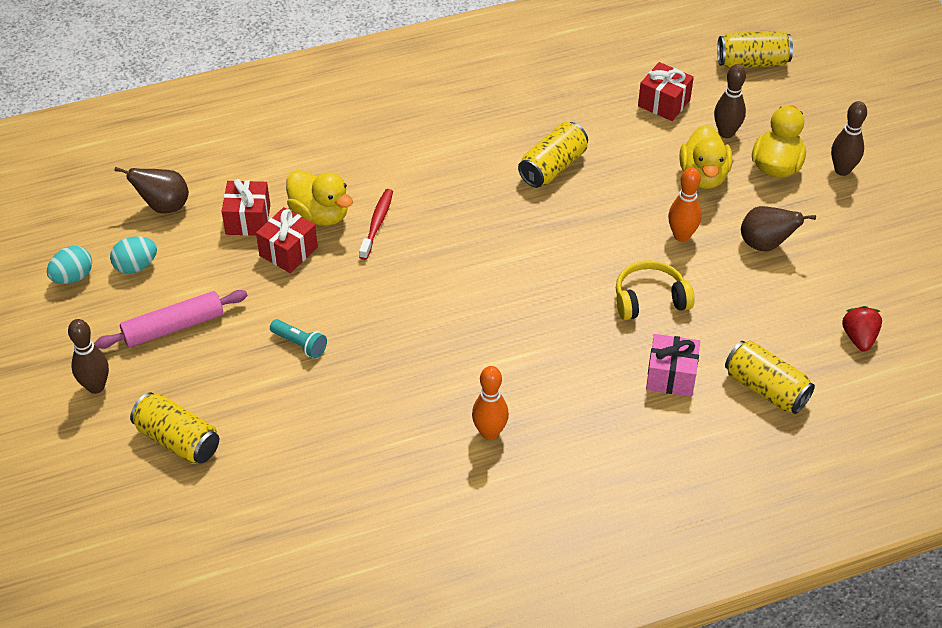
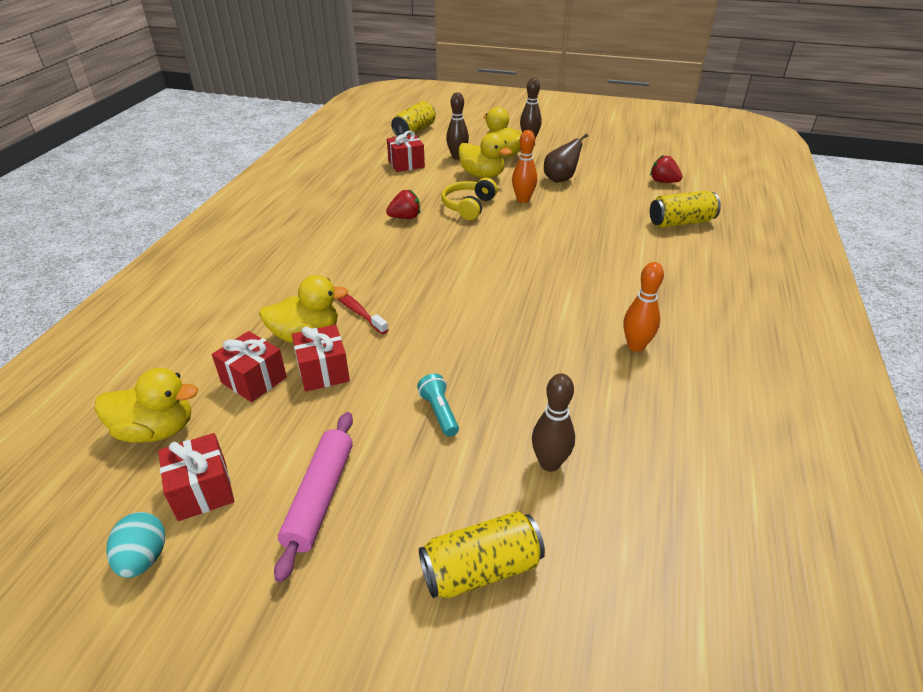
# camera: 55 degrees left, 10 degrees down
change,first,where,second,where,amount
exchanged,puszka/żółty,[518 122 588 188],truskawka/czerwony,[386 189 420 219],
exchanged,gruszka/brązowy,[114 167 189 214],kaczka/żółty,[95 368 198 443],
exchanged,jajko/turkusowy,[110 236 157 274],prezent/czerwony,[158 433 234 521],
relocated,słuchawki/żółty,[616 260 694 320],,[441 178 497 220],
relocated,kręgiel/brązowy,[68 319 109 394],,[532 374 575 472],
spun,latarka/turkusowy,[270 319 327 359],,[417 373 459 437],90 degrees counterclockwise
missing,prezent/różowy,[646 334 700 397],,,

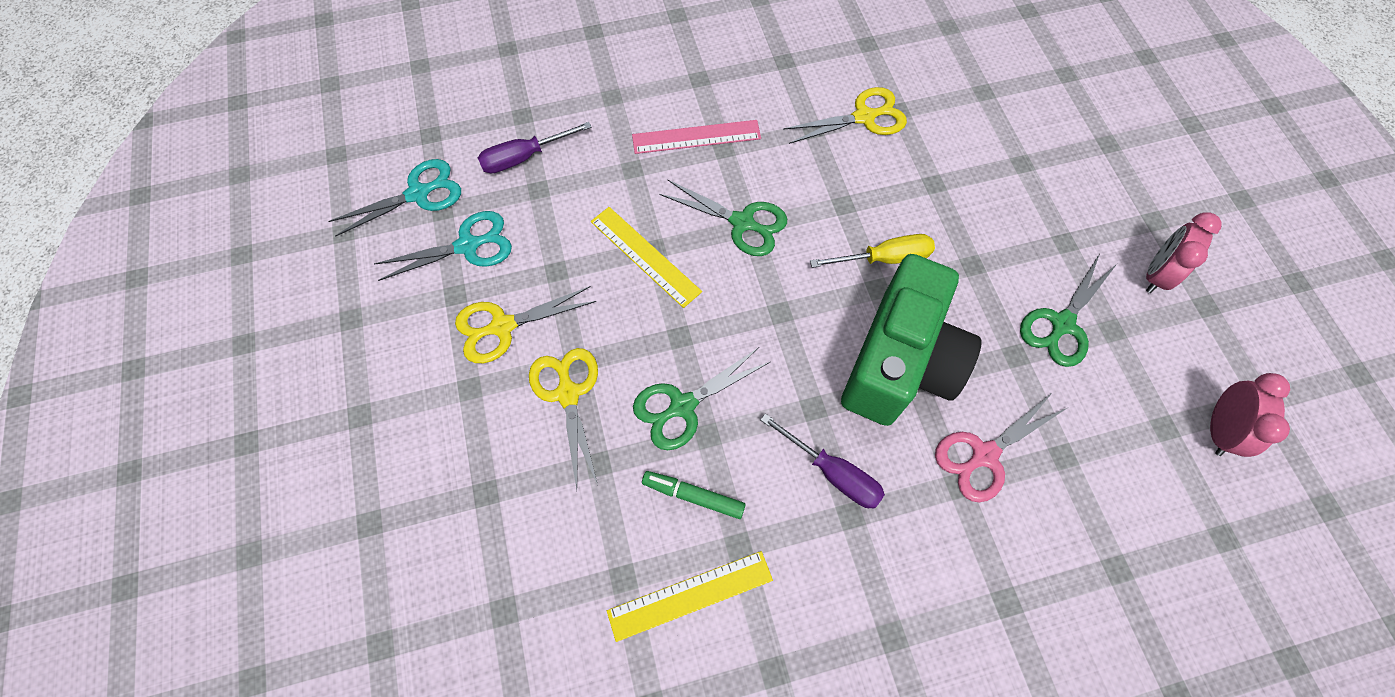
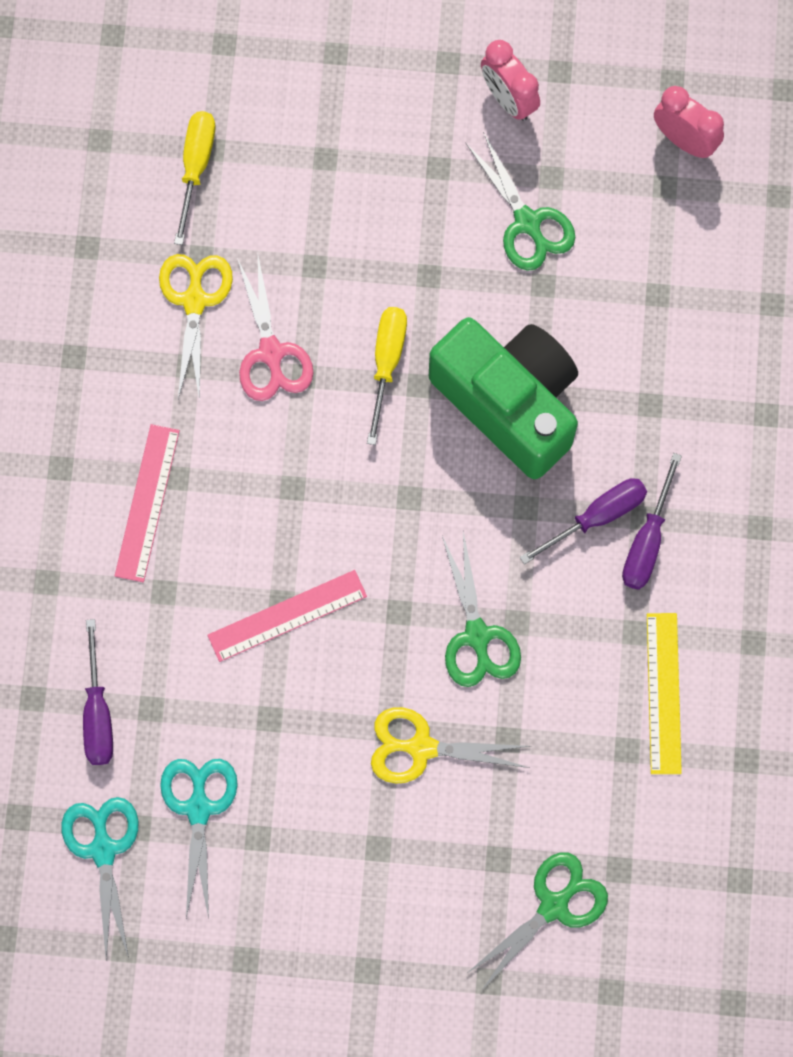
# camera: 70 degrees left, 10 degrees up
change,first,where,second,where,amount
relocated,nożyczki/zielony,[659 180 787 256],,[466 852 608 991],
colour,linijka/żółty,[591 207 702 308],linijka/różowy,[207 570 367 662],
missing,nożyczki/żółty,[455 286 596 363],,,
relocated,nożyczki/różowy,[935 392 1067 502],,[237 256 314 401],
missing,flamaster/zielony,[642 471 746 519],,,
appeared,,,śrubokręt/żółty,[174 111 216 245],
appeared,,,śrubokręt/fioletowy,[622 453 682 590],

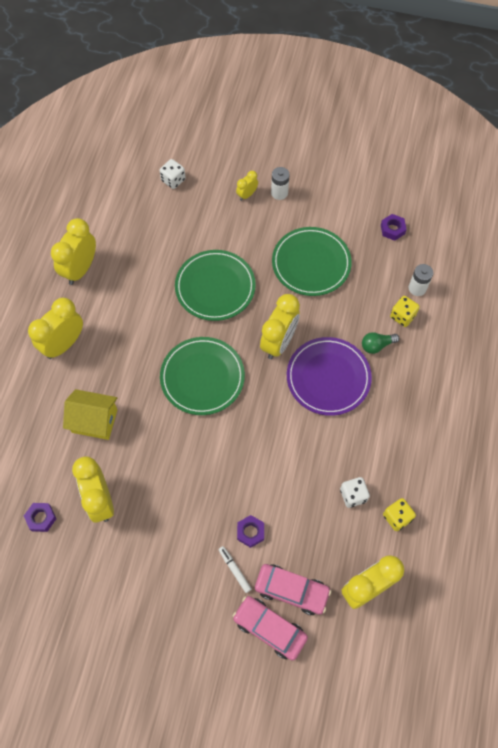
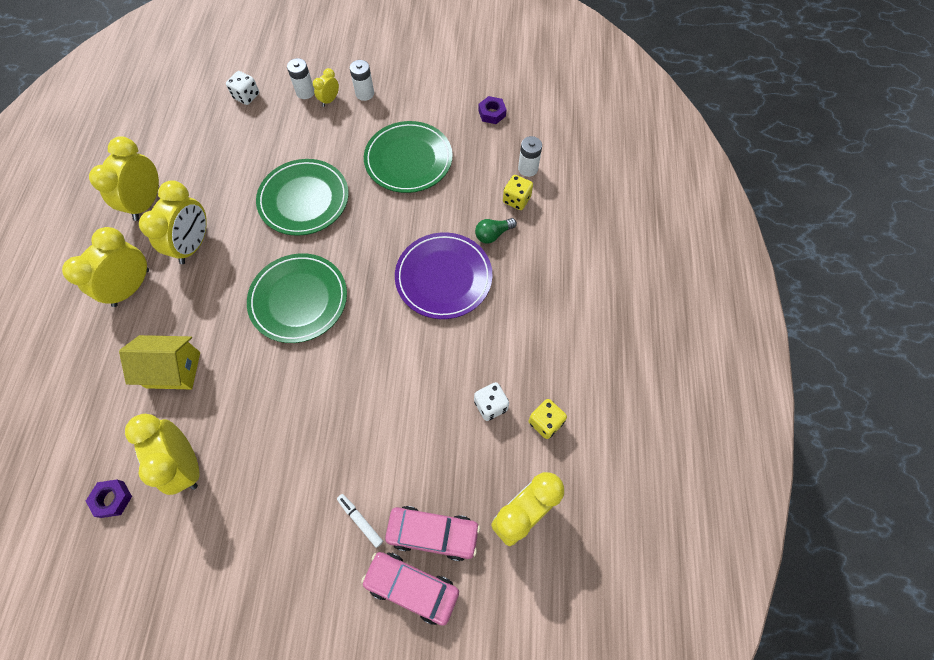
# camera: 10 degrees left, 0 degrees up
change,first,where,second,where,amount
relocated,budzik/żółty,[260 294 300 359],,[139 180 207 264],
missing,nakrętka/fioletowy,[237 515 264 548],,,
appeared,,,bateria/biały,[287 58 314 99],

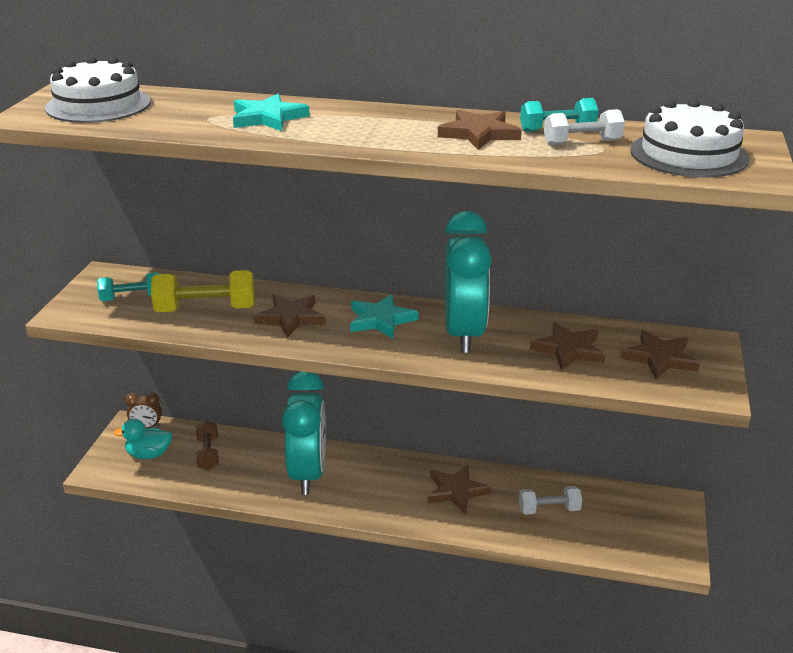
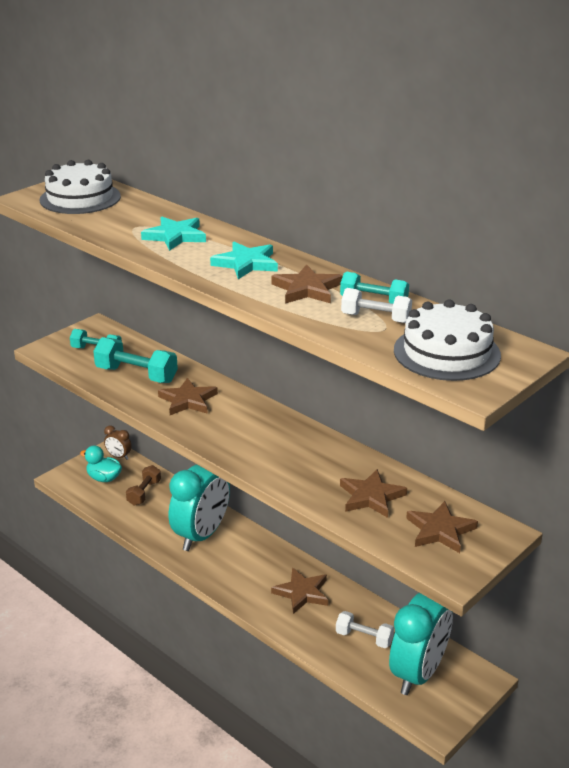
# camera: 30 degrees right, 0 degrees up
change,first,where,second,where,amount
relocated,budzik/turkusowy,[445 211 492 353],,[389 593 453 695],
colour,hantel/żółty,[151 270 255 312],hantel/turkusowy,[93 337 178 383],
relocated,gwiazda/turkusowy,[350 294 418 339],,[210 242 278 279],

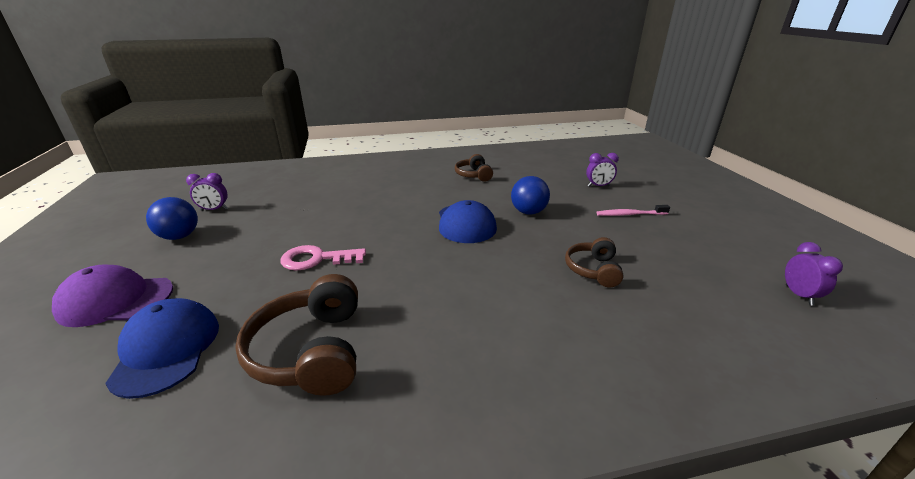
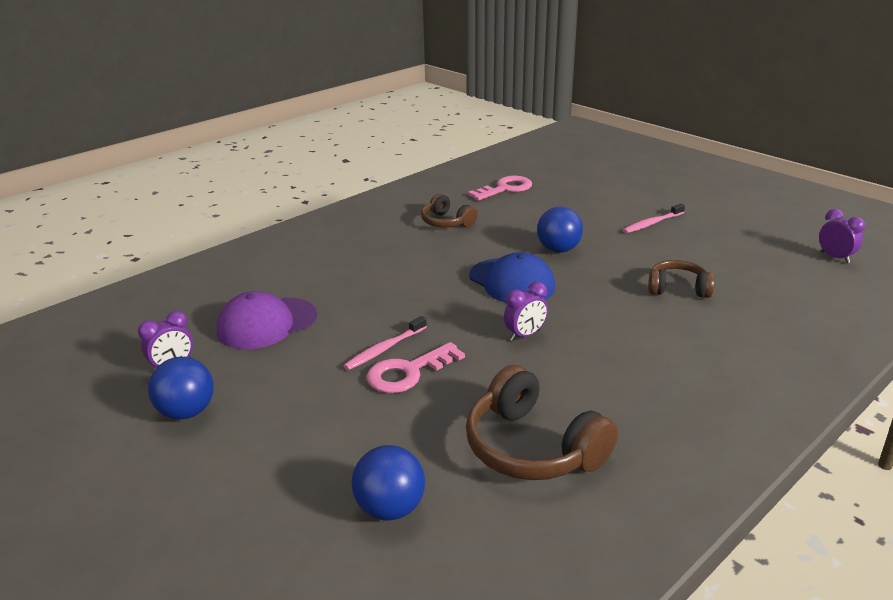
# camera: 30 degrees left, 0 degrees up
change,first,where,second,where,amount
relocated,budzik/fioletowy,[586 153 619 187],,[504 282 548 341],
spun,słuchawki/brązowy,[565 237 624 287],,[648 260 714 298],120 degrees clockwise
relocated,czapka/fioletowy,[52 264 173 327],,[217 291 317 349],
exchanged,czapka/niebieski,[105 298 219 399],piłka/niebieski,[351 445 425 520],
appeared,,,klucz/różowy,[468 176 532 200],
appeared,,,szczoteczka do zębów/różowy,[343 316 427 370],

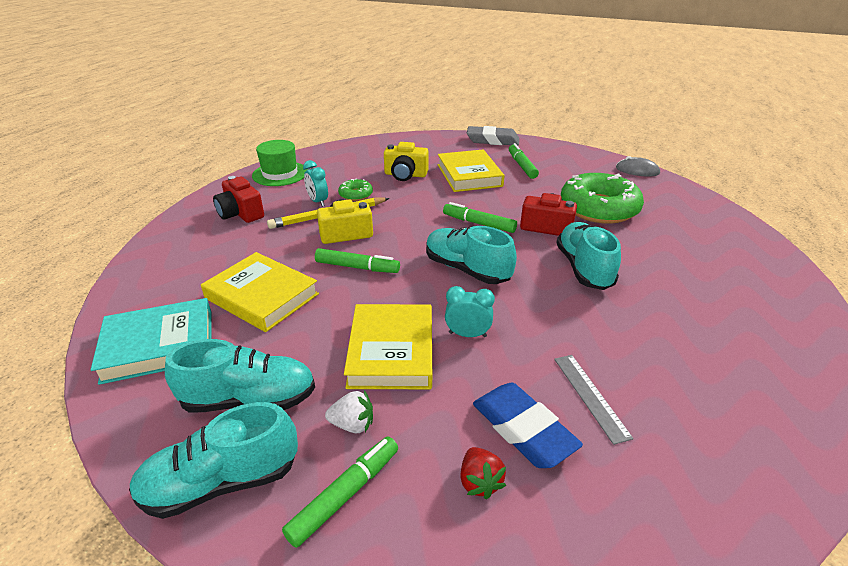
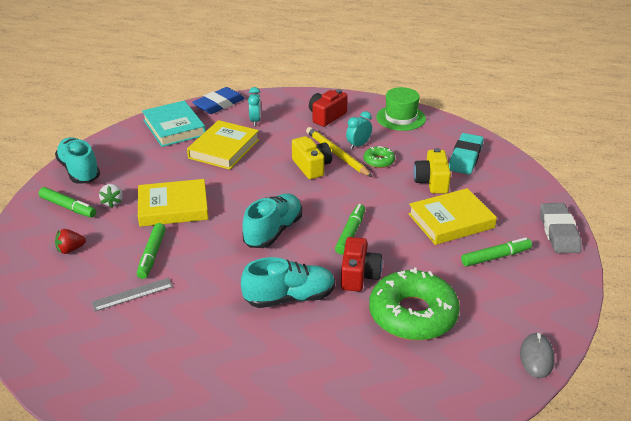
# camera: 80 degrees right, 0 degrees up
change,first,where,second,where,amount
relocated,flamaster/zielony,[315 248 400 273],,[137 223 166 279],
relocated,budzik/turkusowy,[445 286 495 337],,[248 87 261 126],
missing,but/turkusowy,[165 339 315 413],,,
relocated,gumka do mazania/niebieski,[473 383 583 468],,[192 87 245 114],
appeared,,,gumka do mazania/turkusowy,[449 133 484 175],

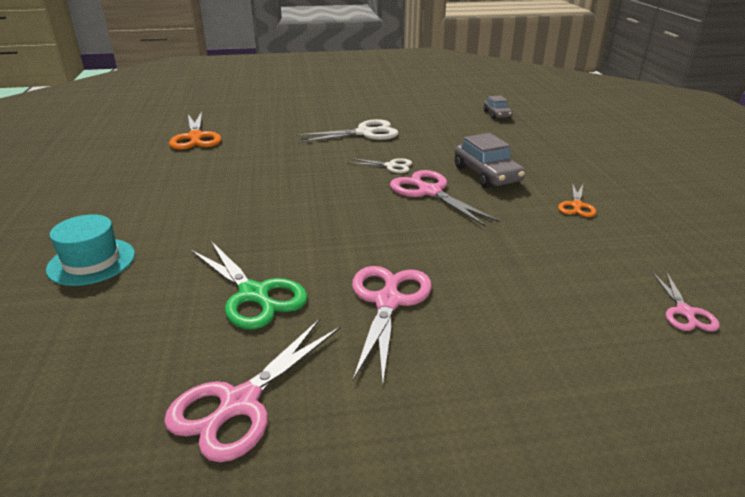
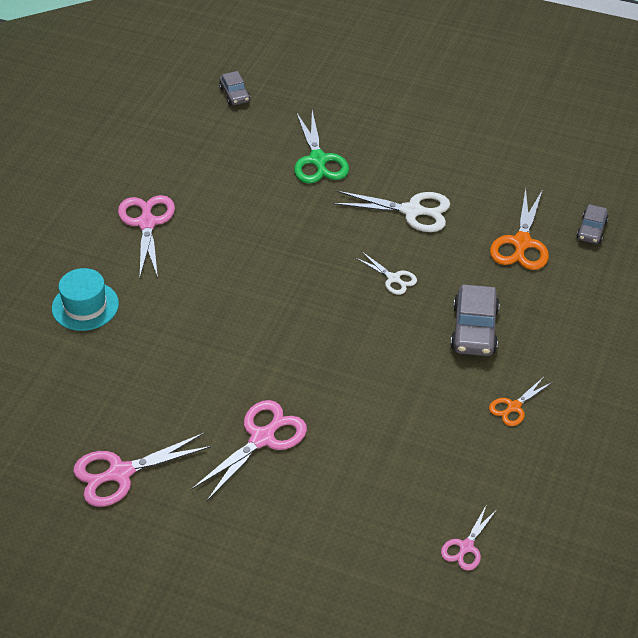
# camera: 30 degrees right, 15 degrees up
change,first,where,second,where,amount
relocated,nożyczki/pomarańczowy,[169 112 221 150],,[490 188 549 270],
relocated,nożyczki/różowy,[390 170 500 227],,[118 195 175 278],
relocated,nożyczki/zielony,[191 241 308 330],,[294 111 349 184],
appeared,,,samochód/szary,[219 71 250 105],

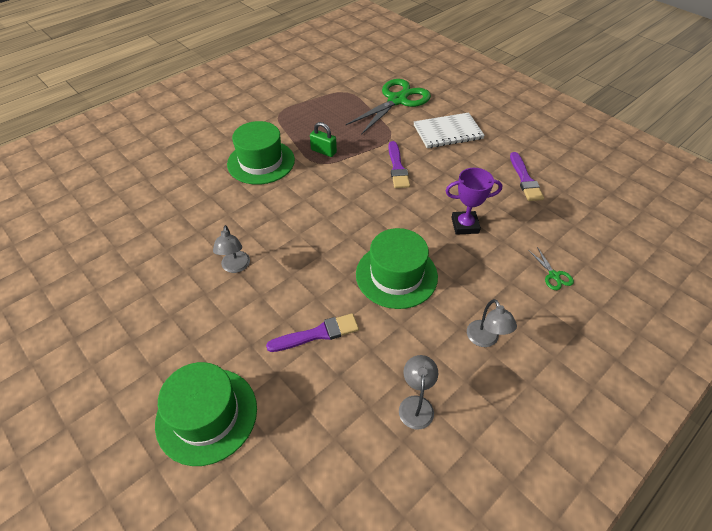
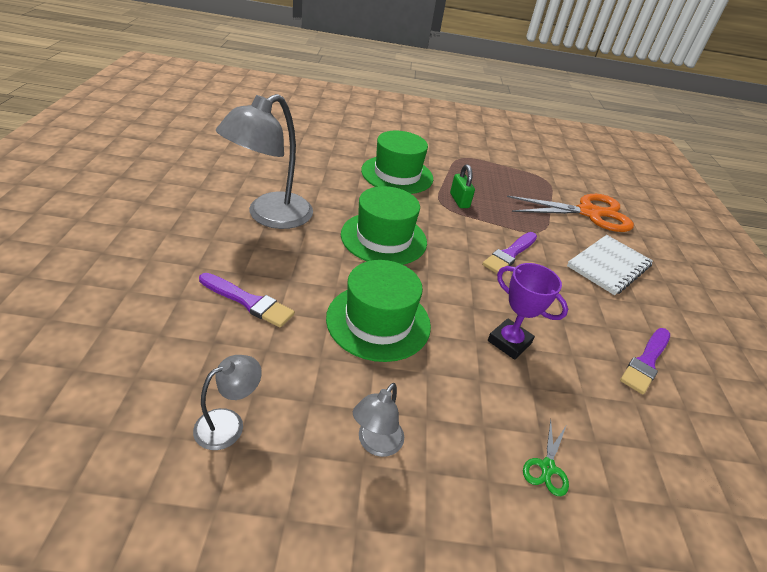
# camera: 40 degrees right, 10 degrees down
change,first,where,second,where,amount
colour,nożyczki/zielony,[346 79 431 135],nożyczki/pomarańczowy,[507 194 634 232],
spun,zeszyt/biały,[414 112 485 148],,[567 235 653 295],75 degrees counterclockwise
size,lampka/szary,[213 225 250 273],,[216 94 313 229],x2.07
relocated,kapelusz/zielony,[155 362 257 466],,[341 186 427 265],

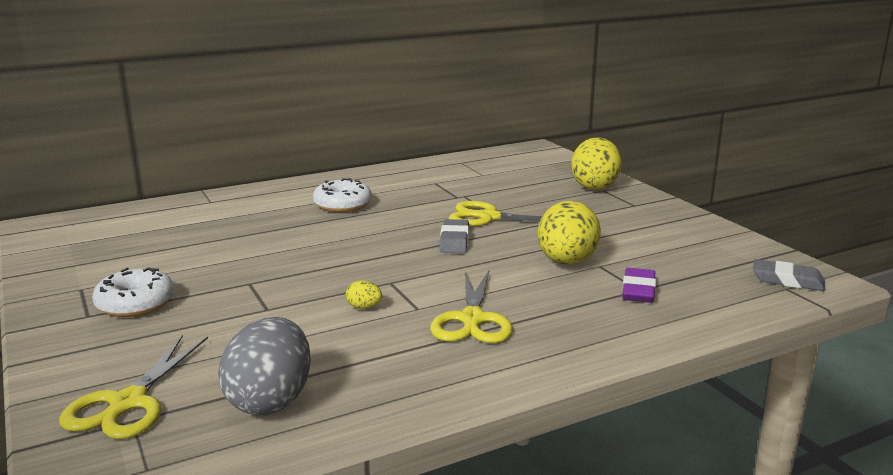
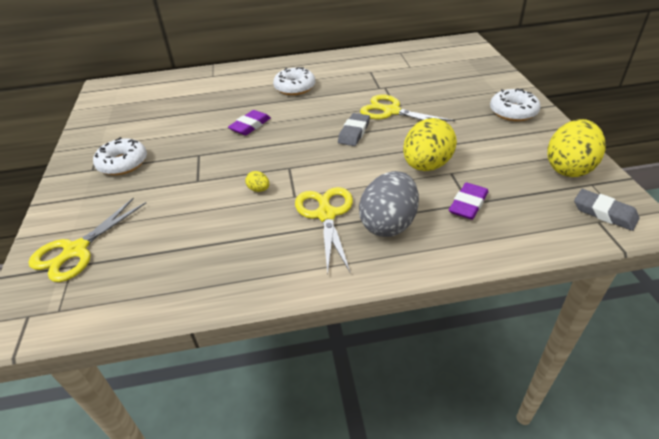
# camera: 20 degrees right, 20 degrees up
change,first,where,second,where,amount
relocated,jajko/żółty,[571 137 622 190],,[547 119 605 177],
spun,nożyczki/żółty,[430 269 513 343],,[295 187 353 274],150 degrees clockwise
relocated,jajko/szary,[218 317 311 415],,[359 171 419 237],
appeared,,,donut/biały,[490 88 541 121],
appeared,,,gumka do mazania/fioletowy,[228 110 271 135],

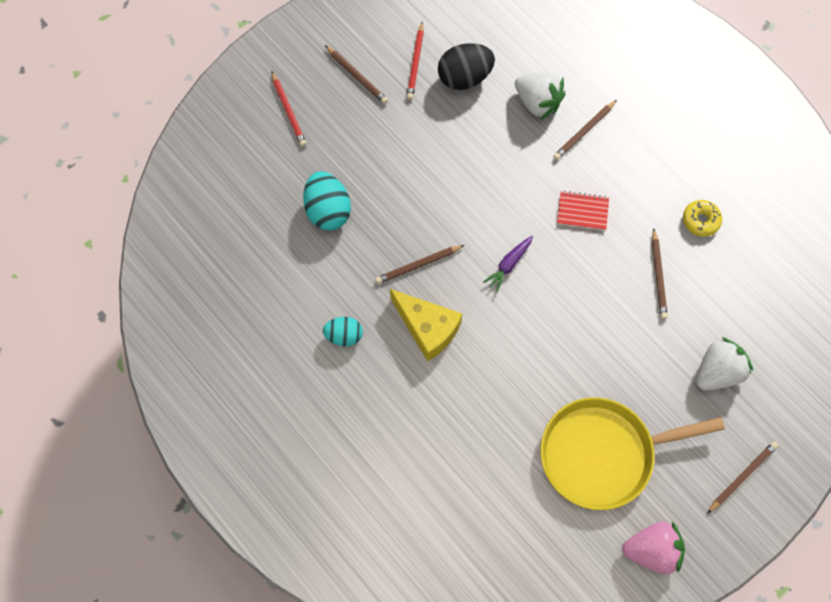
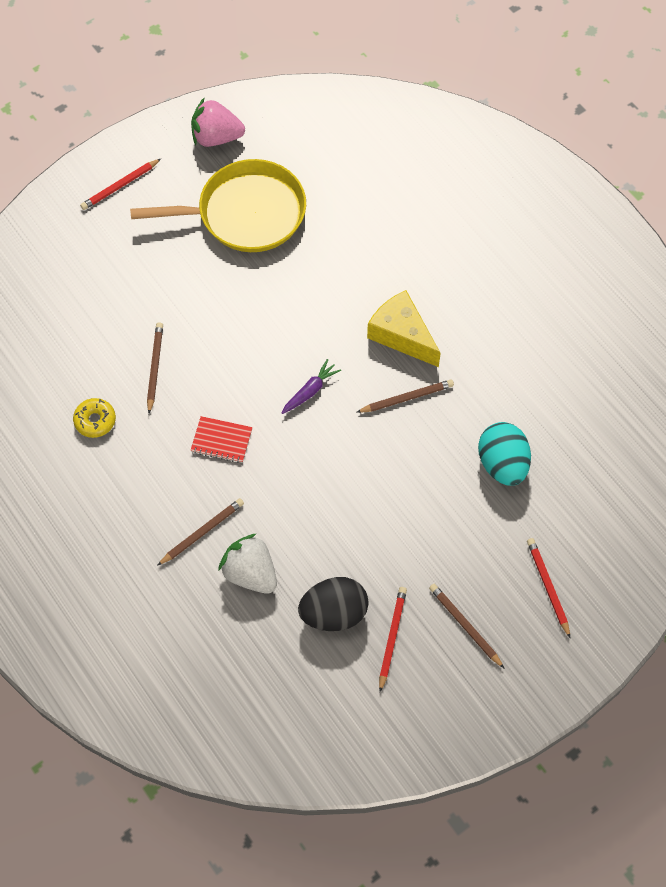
# camera: 175 degrees left, 5 degrees down
change,first,where,second,where,amount
missing,jajko/turkusowy,[323 317 363 346],,,
missing,truskawka/biały,[696 337 753 391],,,
colour,ołówek/brązowy,[707 441 778 514],ołówek/czerwony,[80 159 161 210],

